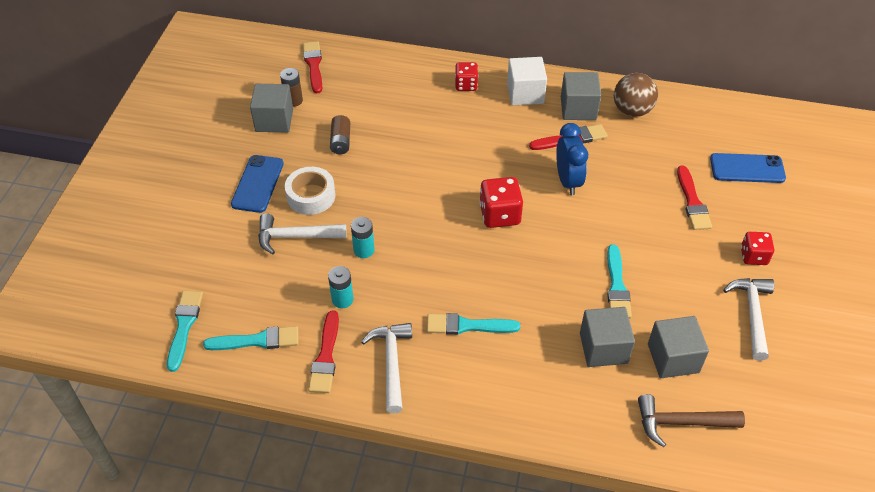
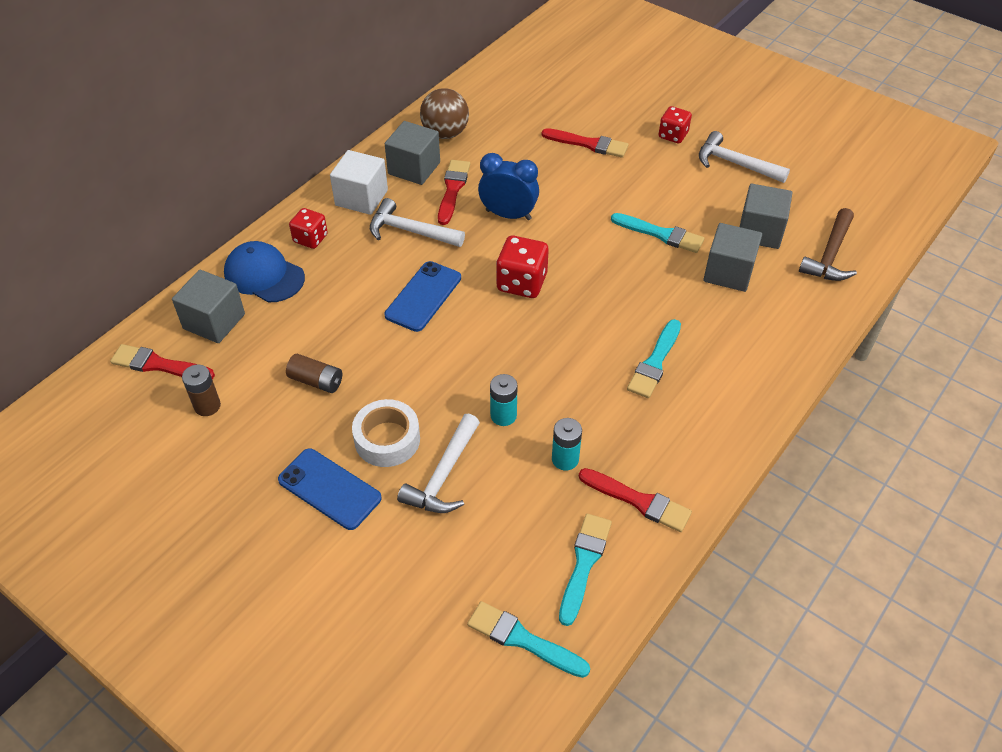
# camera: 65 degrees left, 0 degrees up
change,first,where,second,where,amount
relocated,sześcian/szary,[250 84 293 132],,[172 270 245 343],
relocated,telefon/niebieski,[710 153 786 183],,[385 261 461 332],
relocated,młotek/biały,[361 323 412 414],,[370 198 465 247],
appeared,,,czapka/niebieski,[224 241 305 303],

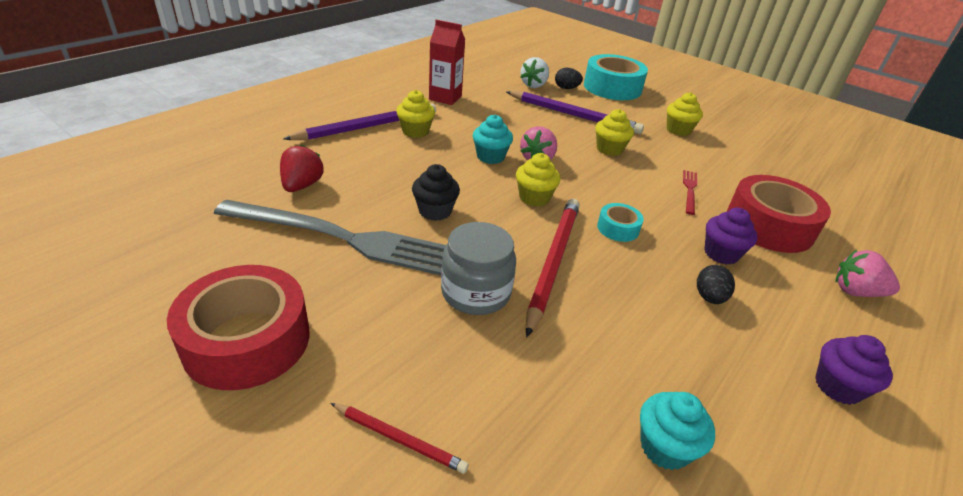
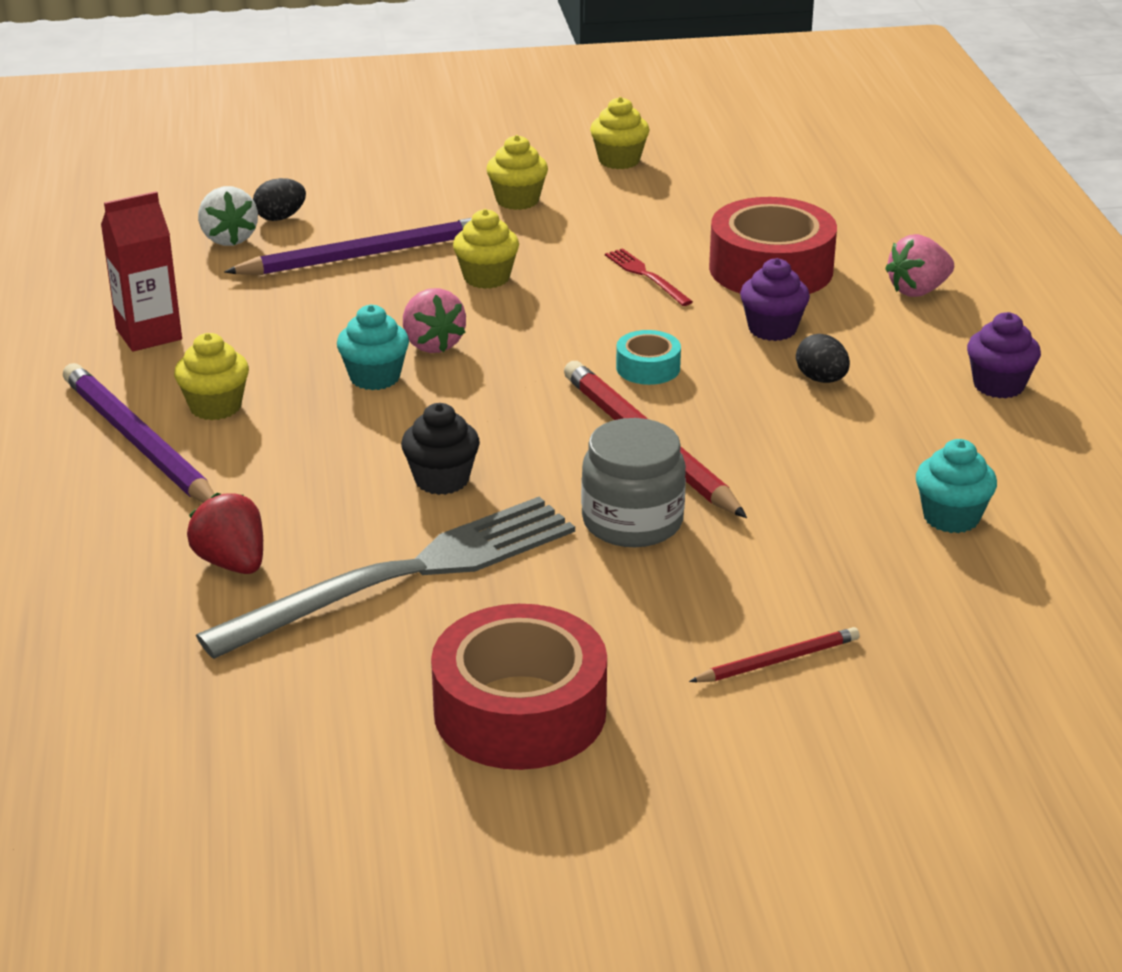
# camera: 45 degrees left, 5 degrees down
change,first,where,second,where,amount
missing,taśma klejąca/turkusowy,[584 54 648 100],,,
spun,ołówek/fioletowy,[284 103 436 140],,[63 363 214 503],45 degrees counterclockwise
relocated,muffinka/żółty,[516 153 561 207],,[590 97 650 169],

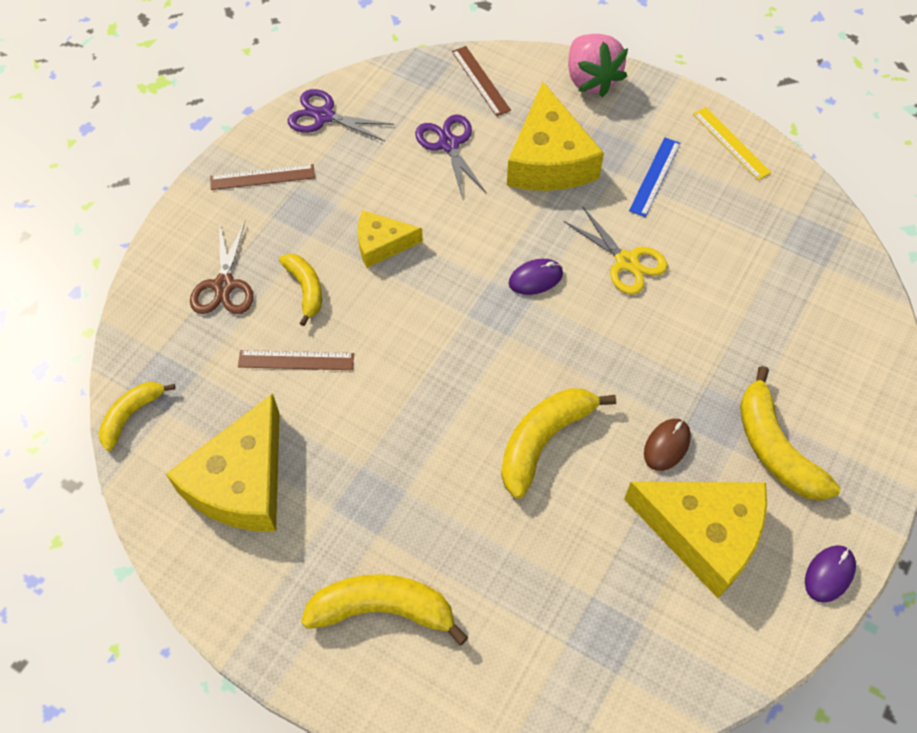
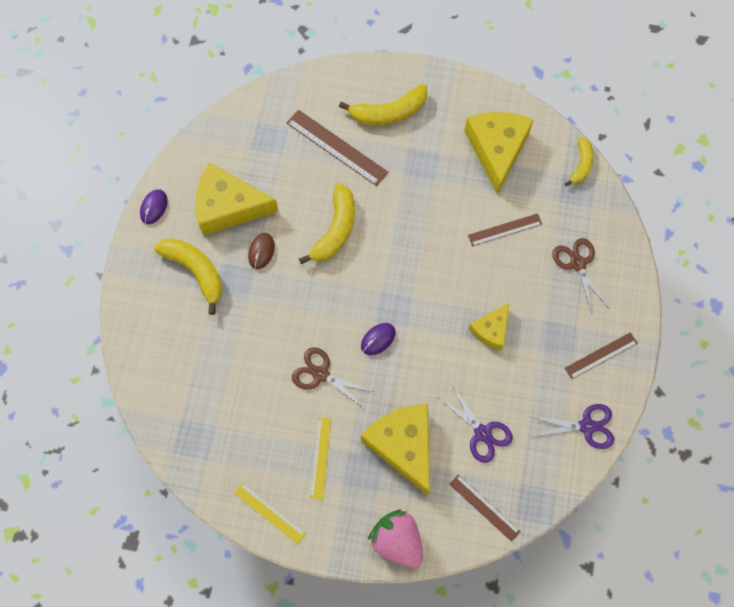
# camera: 160 degrees right, 10 degrees up
change,first,where,second,where,amount
colour,linijka/niebieski,[629 137 681 217],linijka/żółty,[309 417 331 499],
colour,nożyczki/żółty,[564 207 668 295],nożyczki/brązowy,[292 347 374 407],
spun,ser/żółty,[358 211 423 268],,[469 302 510 350],150 degrees clockwise
missing,banan/żółty,[279 254 322 326],,,
appeared,,,linijka/brązowy,[287 110 388 186],

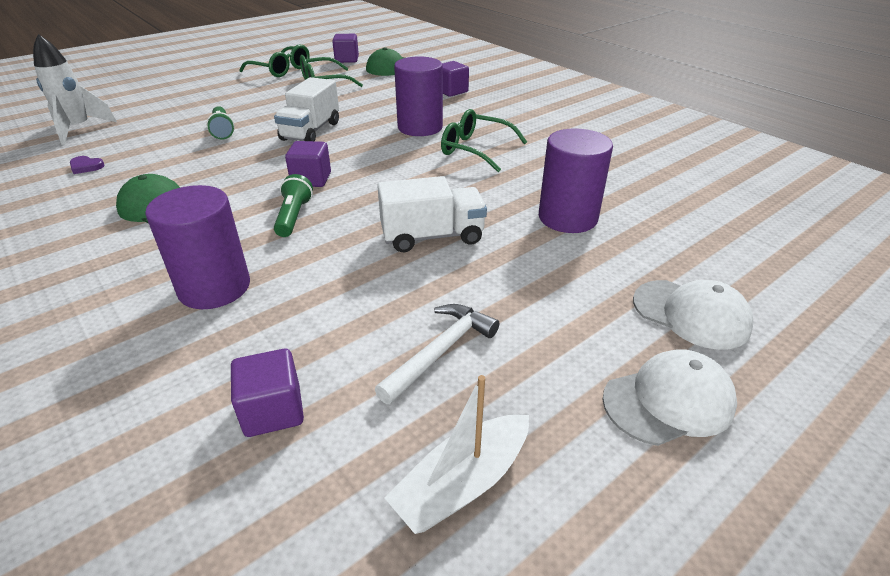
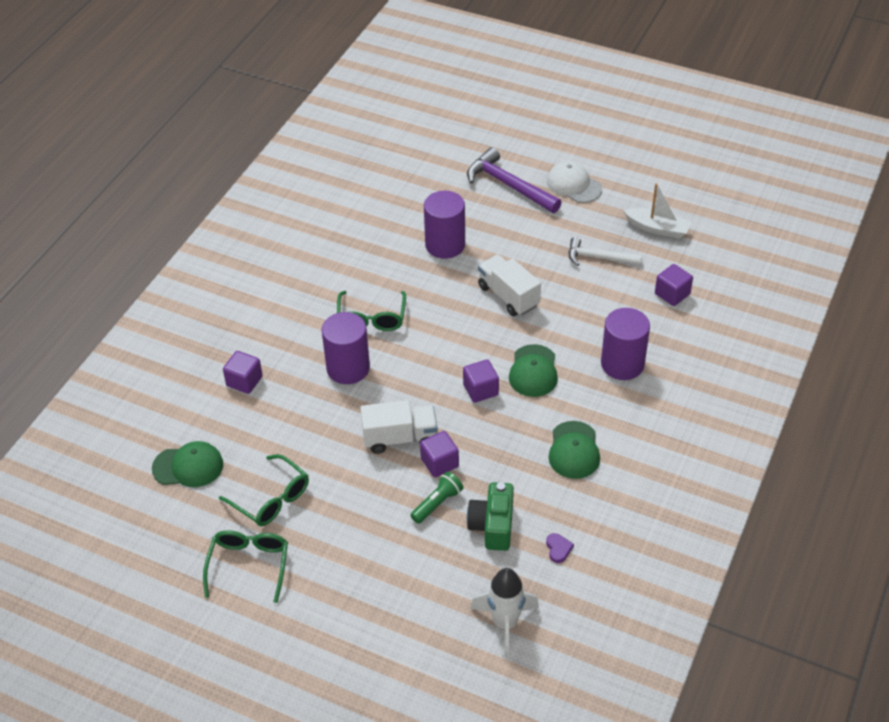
# camera: 115 degrees left, 10 degrees up
change,first,where,second,where,amount
relocated,sześcian/fioletowy,[332 34 359 63],,[420 431 459 477],
exchanged,latarka/zielony,[274 174 313 237],czapka/zielony,[509 344 558 397],
exchanged,czapka/biały,[633 280 754 350],młotek/fioletowy,[467 147 562 213],
appeared,,,aparat fotograficzny/zielony,[467 482 514 551],

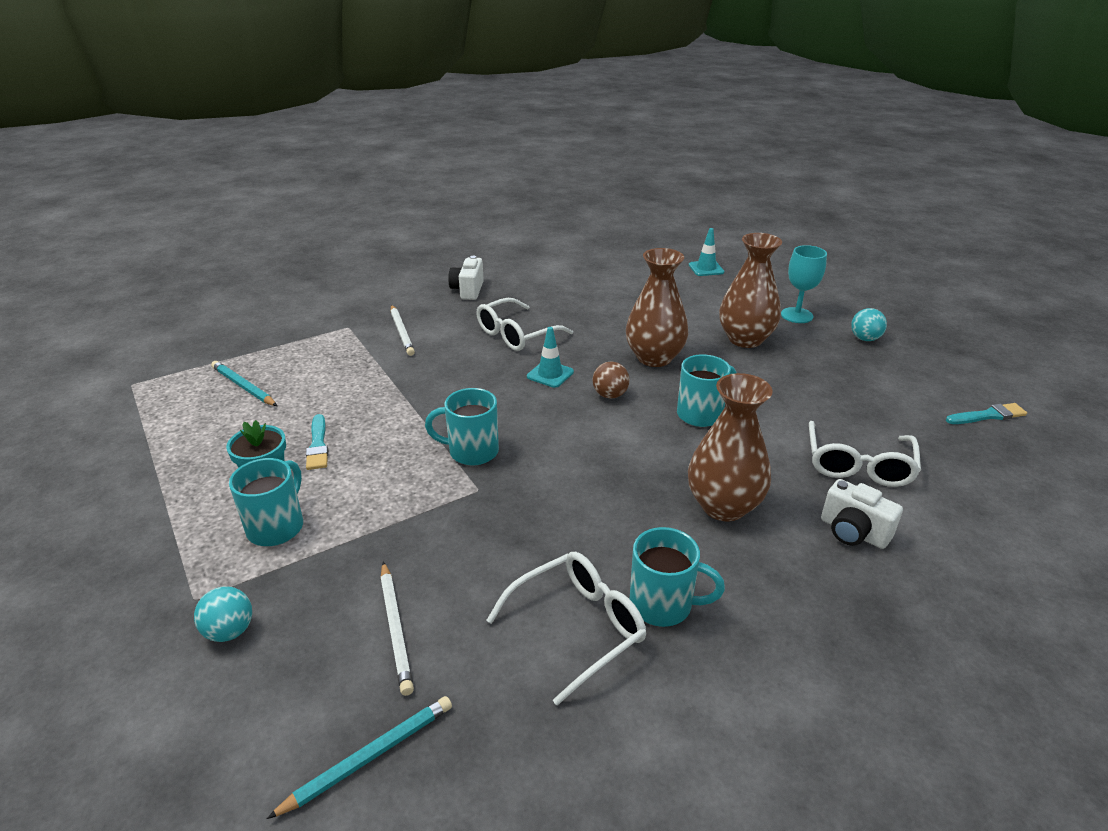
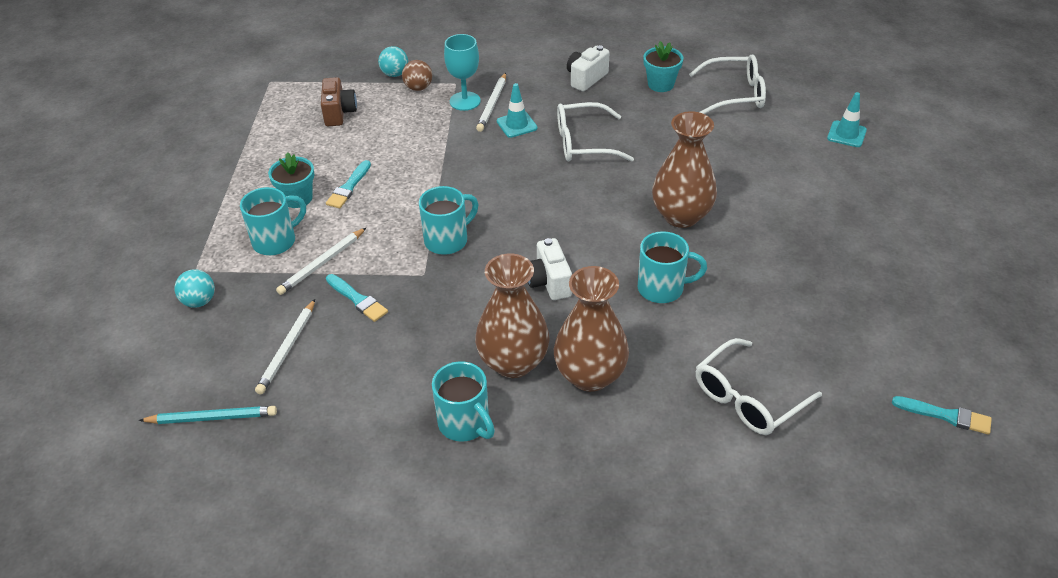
# camera: 35 degrees right, 10 degrees up
change,first,where,second,where,amount
relocated,wazon/brązowy,[719 233 782 348],,[475 253 549 378],
relocated,kielich/turkusowy,[781 245 827 323],,[444 34 481 111],
relocated,piłka/turkusowy,[851 308 887 341],,[378 46 408 77],
relocated,pachołek/turkusowy,[527 327 574 388],,[497 83 538 138],
exchanged,ołówek/turkusowy,[211 361 277 406],aparat fotograficzny/brązowy,[321 77 357 126],
relocated,piłka/brązowy,[592 362 630 399],,[402 60 432 91],
spun,kubek/turkusowy,[425 388 499 466],,[419 186 478 255],105 degrees clockwise
relocated,aparat fotograficzny/biały,[821 479 903 549],,[528 238 572 300],
relocated,okulary/biały,[486 552 647 706],,[689 54 766 114],
appeared,,,doniczka/turkusowy,[643 41 683 92],
appeared,,,ołówek/biały,[276 228 366 295],
appeared,,,pędzel/turkusowy,[326 274 388 322],

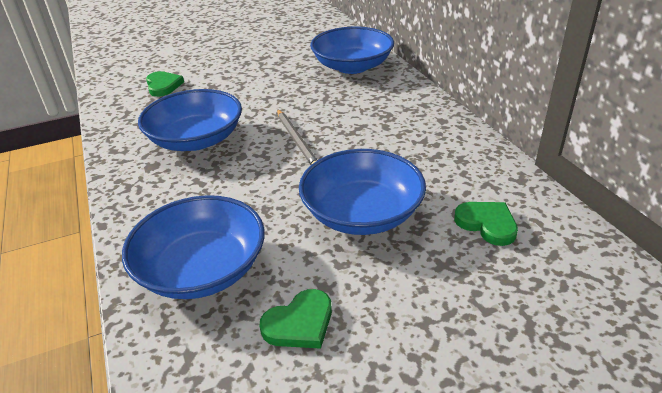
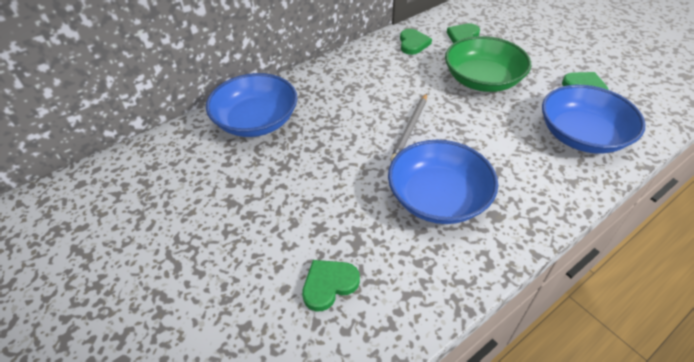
# camera: 105 degrees left, 10 degrees up
change,first,where,second,where,amount
spun,ołówek/szary,[277 109 317 165],,[391 93 427 160],150 degrees clockwise
colour,miska/niebieski,[299 149 426 235],miska/zielony,[445 36 531 92],
appeared,,,serce/zielony,[400 29 432 55],

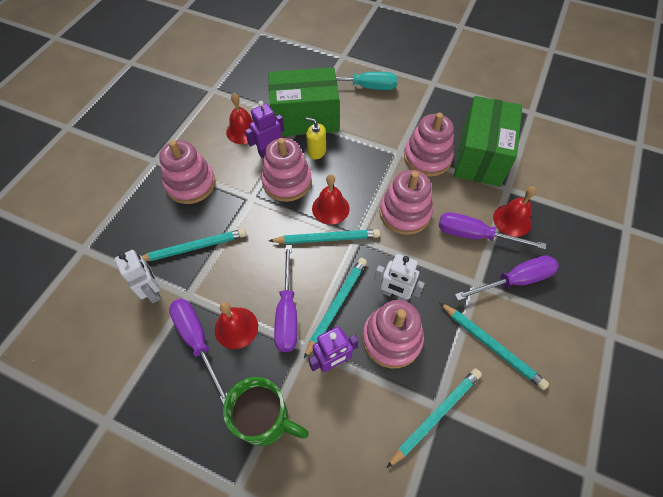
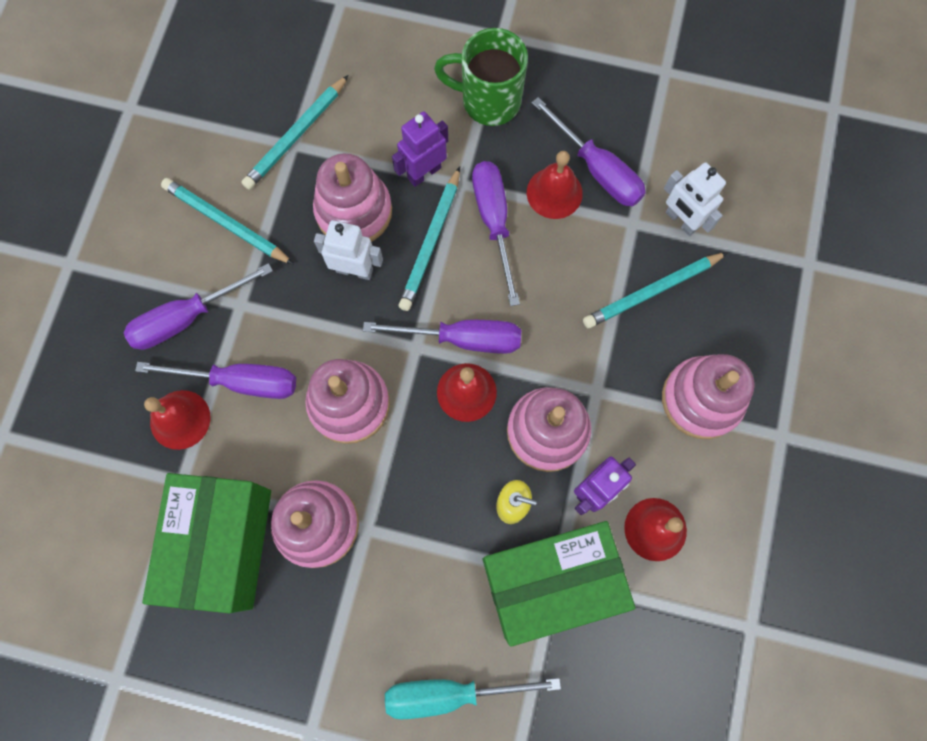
# camera: 170 degrees right, 15 degrees up
change,first,where,second,where,amount
exchanged,ołówek/turkusowy,[269 229 380 244],śrubokręt/fioletowy,[363 320 521 354],

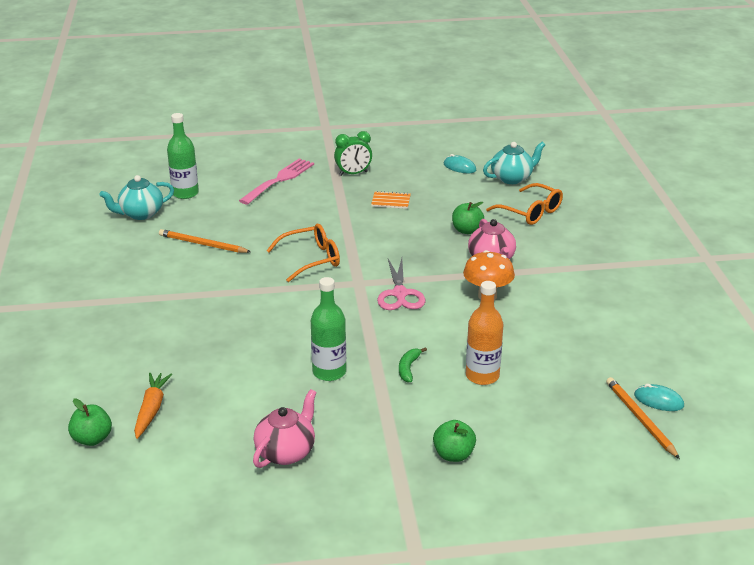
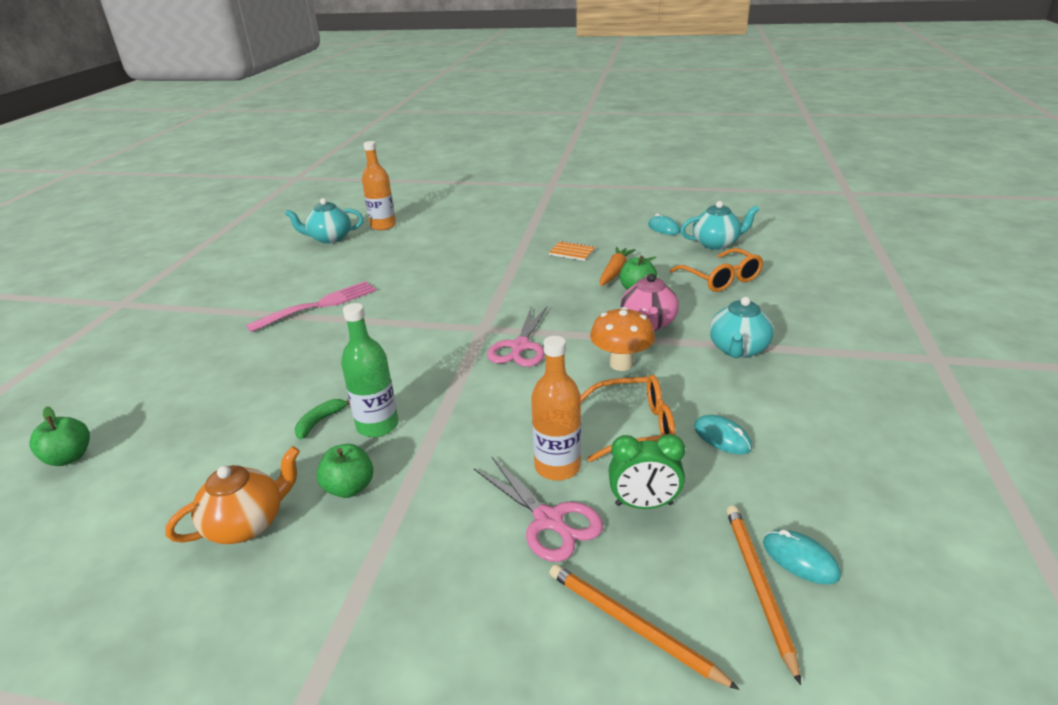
# camera: 20 degrees right, 0 degrees up
change,first,where,second,where,amount
colour,butelka/zielony,[167 113 199 199],butelka/pomarańczowy,[362 141 396 230],
relocated,budzik/zielony,[334 131 372 176],,[608 434 685 509],
relocated,widelec/różowy,[239 158 314 205],,[246 281 377 332],
relocated,okulary/pomarańczowy,[266 224 340 282],,[581 374 676 462],
relocated,ołówek/pomarańczowy,[159 229 251 253],,[549 564 740 690],
relocated,banan/zielony,[399 347 427 382],,[295 399 350 439],
relocated,marchewka/pomarańczowy,[134 373 172 439],,[599 247 635 286],
colour,imbryk/różowy,[253 389 317 468],imbryk/pomarańczowy,[165 446 300 544],
relocated,jabłko/zielony,[433 420 476 462],,[316 444 374 498],
appeared,,,imbryk/turkusowy,[709 297 774 358],
appeared,,,myszka/turkusowy,[694 415 752 455],
appeared,,,nożyczki/różowy,[474 457 603 562],

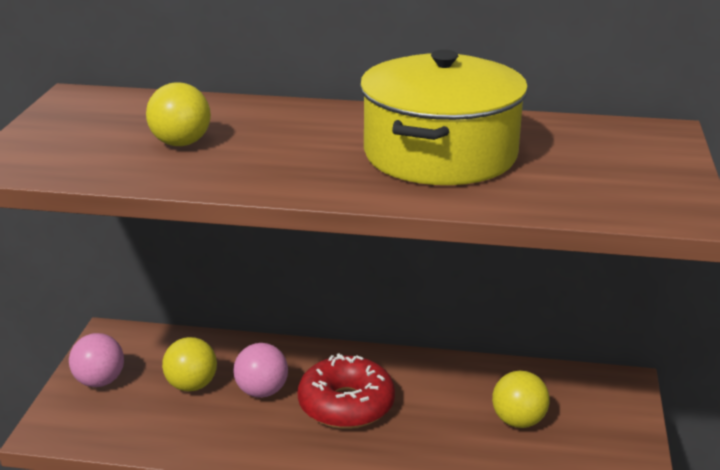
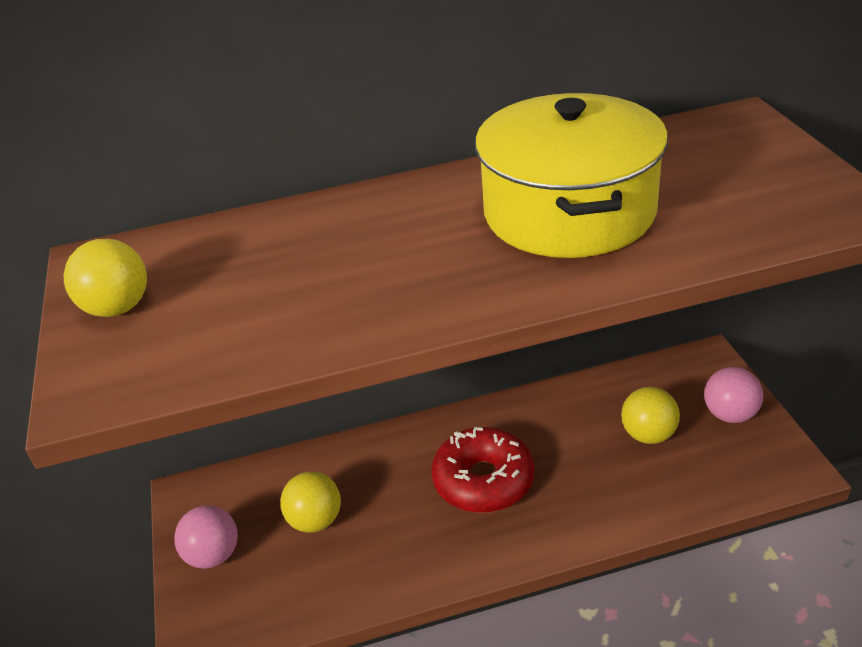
# camera: 20 degrees left, 10 degrees up
change,first,where,second,where,amount
relocated,piłka/żółty,[146 82 211 146],,[64 239 147 317],
relocated,piłka/różowy,[233 343 288 398],,[704 367 763 423],

